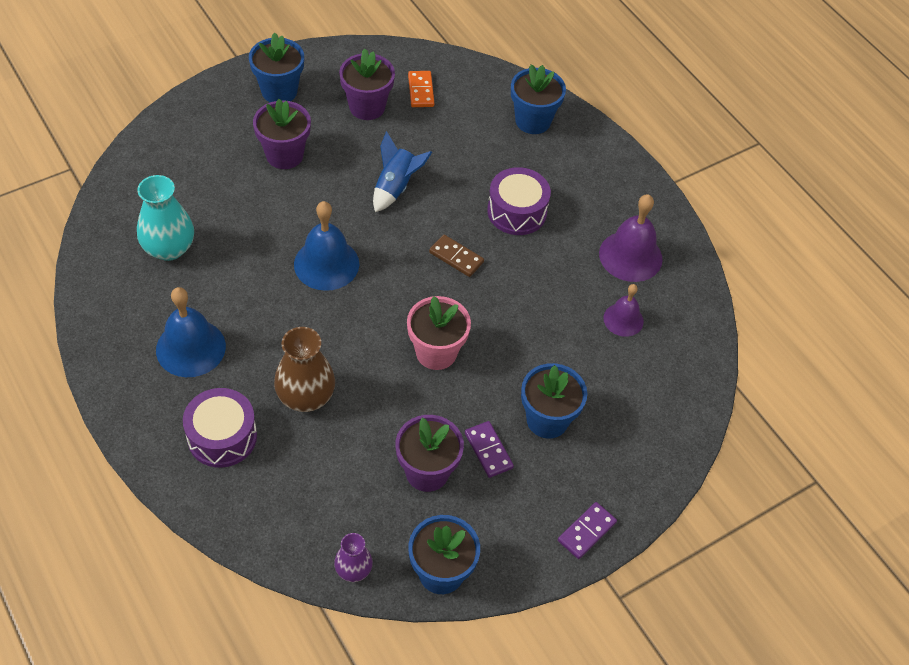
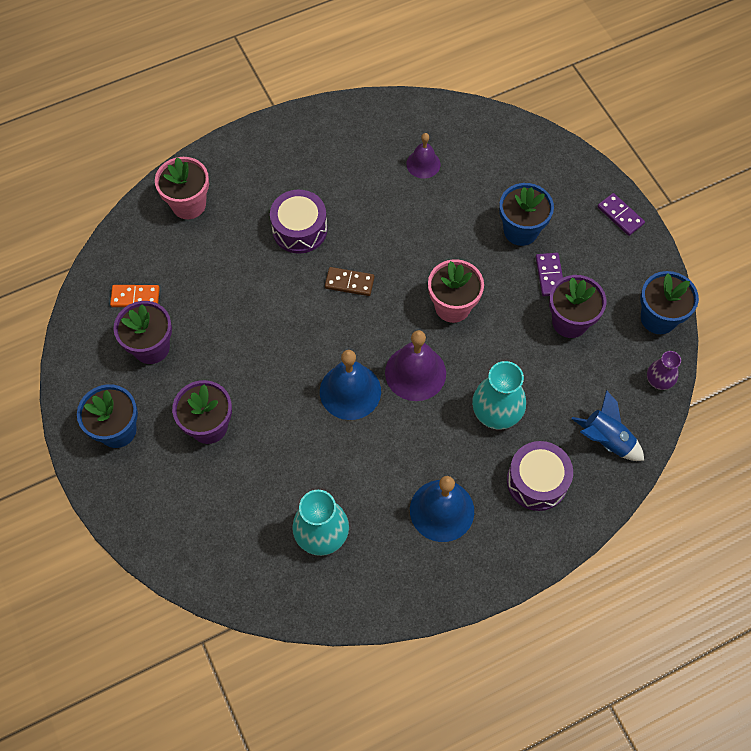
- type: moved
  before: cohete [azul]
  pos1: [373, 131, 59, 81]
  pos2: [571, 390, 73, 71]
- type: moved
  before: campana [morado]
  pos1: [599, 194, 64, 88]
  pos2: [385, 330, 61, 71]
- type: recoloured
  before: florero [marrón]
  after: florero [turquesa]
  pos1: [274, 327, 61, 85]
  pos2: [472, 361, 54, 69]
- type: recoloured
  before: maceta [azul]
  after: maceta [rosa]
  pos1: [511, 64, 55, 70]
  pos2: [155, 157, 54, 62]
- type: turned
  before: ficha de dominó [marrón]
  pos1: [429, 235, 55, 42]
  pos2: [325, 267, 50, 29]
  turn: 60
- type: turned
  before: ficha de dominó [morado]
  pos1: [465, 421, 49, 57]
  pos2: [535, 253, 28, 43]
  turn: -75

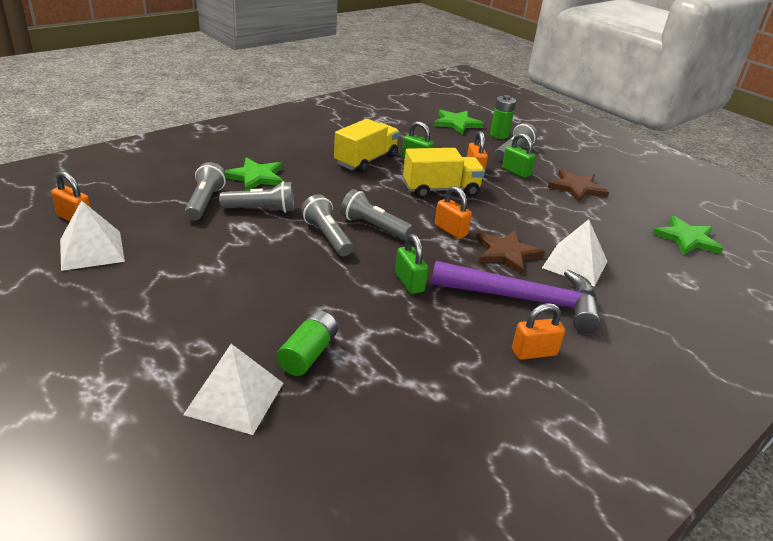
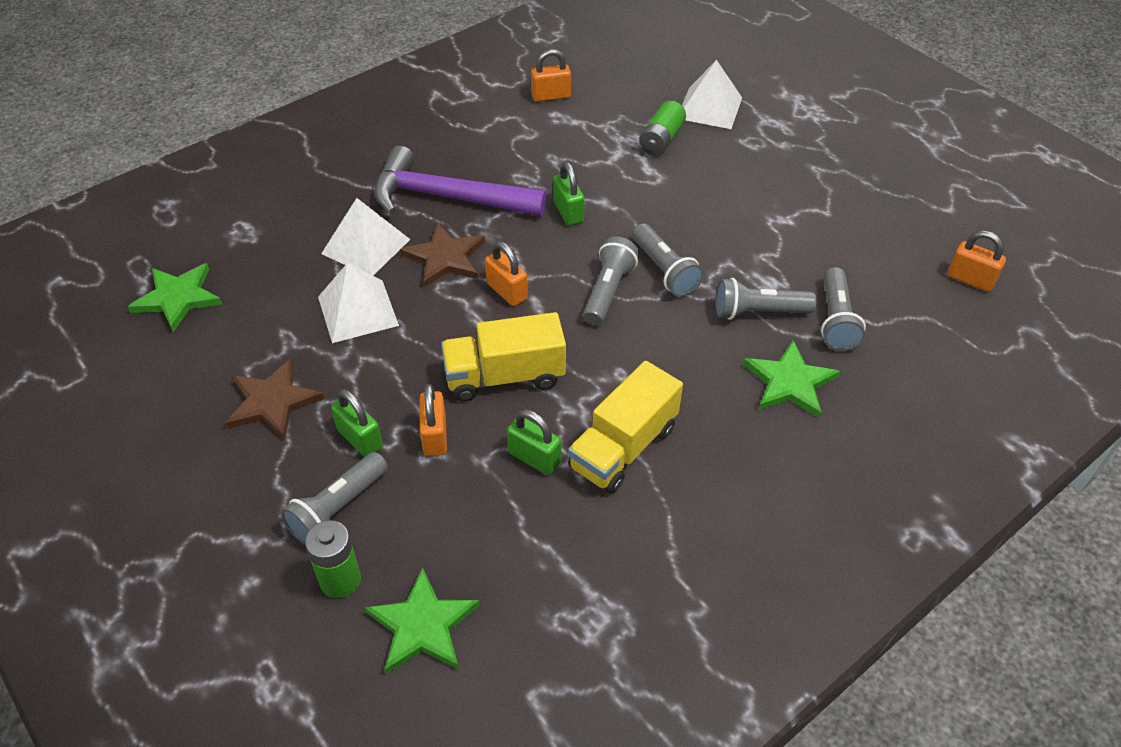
- type: moved
  before: pirámide [blanco]
  pos1: [60, 200, 65, 71]
  pos2: [318, 263, 81, 80]
- type: moved
  before: candado [naranja]
  pos1: [512, 303, 53, 57]
  pos2: [531, 49, 40, 53]
- type: turned
  before: lámpara de mano [gris]
  pos1: [340, 189, 73, 51]
  pos2: [583, 237, 56, 88]
  turn: -105

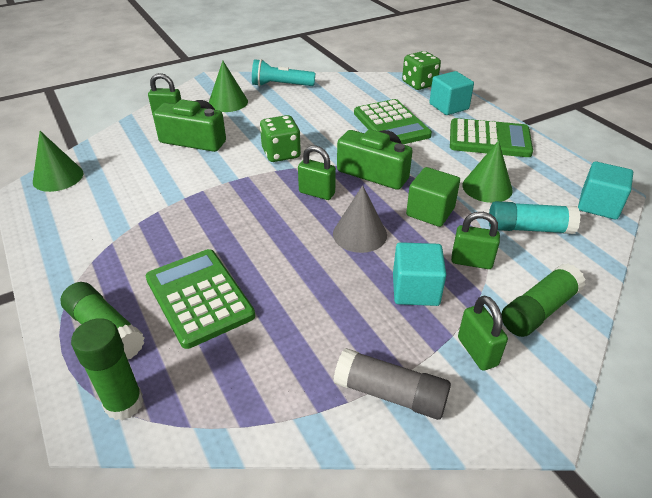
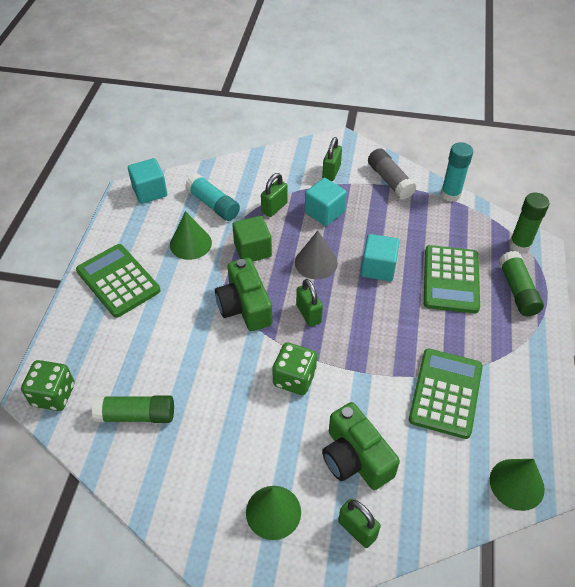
- type: removed
  before: lámpara de mano [turquesa]
  pos1: [252, 59, 63, 28]
- type: added
  after: barra de pegamento [turquesa]
  pos2: [441, 142, 32, 60]
- type: moved
  before: calculadora [verde]
  pos1: [354, 99, 78, 45]
  pos2: [409, 349, 74, 90]
- type: moved
  before: cubo [turquesa]
  pos1: [429, 71, 45, 44]
  pos2: [361, 234, 39, 47]
- type: moved
  before: barra de pegamento [verde]
  pos1: [501, 263, 85, 74]
  pos2: [92, 396, 82, 27]
- type: turned
  before: candado [verde]
  pos1: [451, 212, 49, 57]
  pos2: [261, 173, 27, 44]
  turn: 75

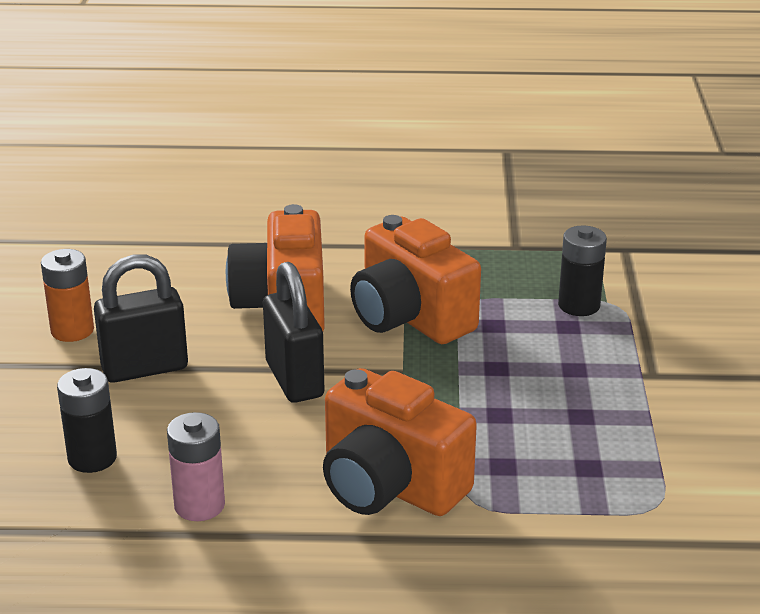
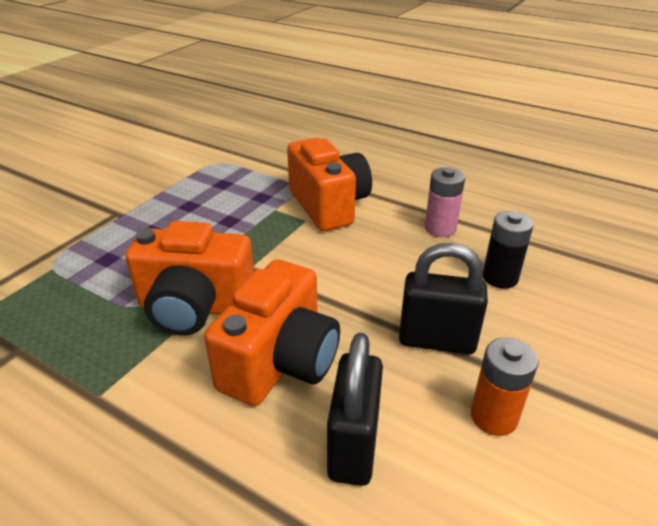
- type: removed
  before: pila [negro]
  pos1: [558, 225, 49, 91]
- type: moved
  before: candado [negro]
  pos1: [263, 262, 62, 141]
  pos2: [327, 333, 56, 153]
- type: turned
  before: cámara [naranja]
  pos1: [350, 215, 131, 129]
  pos2: [125, 221, 129, 114]
  turn: 105

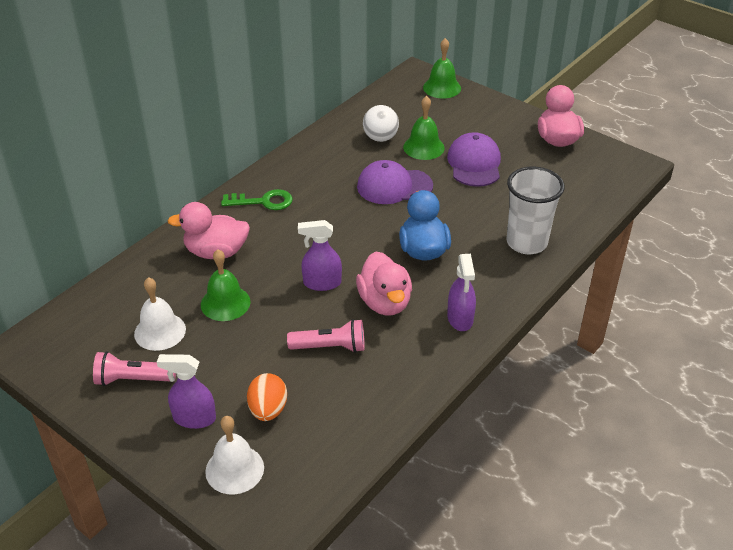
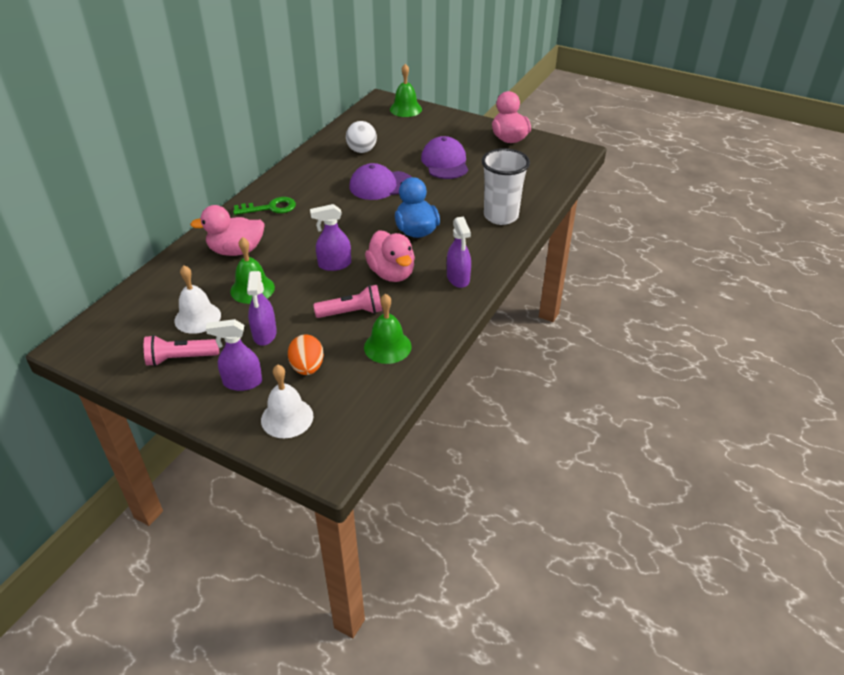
- type: added
  after: pulverizador [morado]
  pos2: [247, 271, 30, 75]
- type: moved
  before: campana [verde]
  pos1: [403, 96, 42, 64]
  pos2: [364, 294, 48, 70]

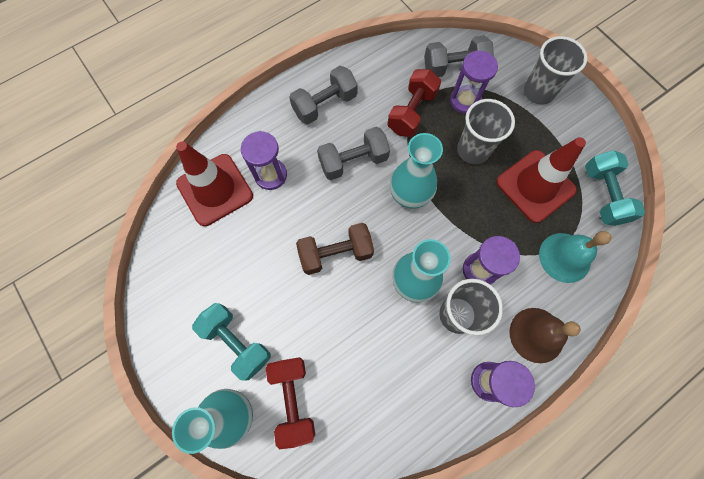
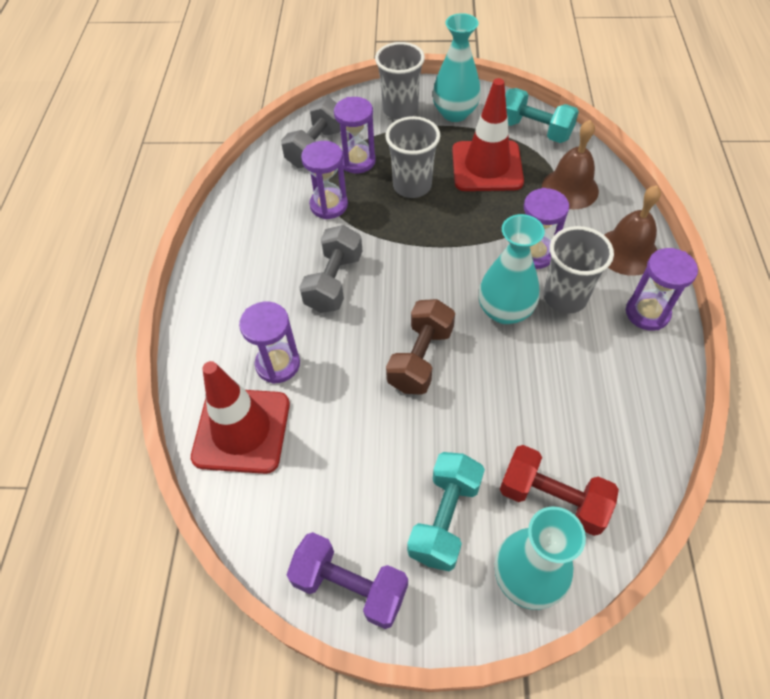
- type: removed
  before: mancuerna [gris]
  pos1: [289, 66, 69, 58]
- type: added
  after: mancuerna [morado]
  pos2: [286, 532, 122, 97]
- type: moved
  before: florero [turquesa]
  pos1: [390, 133, 53, 76]
  pos2: [433, 13, 48, 109]
- type: replaced
  before: mancuerna [rojo]
  after: reloj de arena [morado]
  pos1: [387, 69, 54, 68]
  pos2: [301, 141, 47, 78]
- type: recoloured
  before: campana [turquesa]
  after: campana [marrón]
  pos1: [539, 231, 72, 52]
  pos2: [542, 120, 57, 90]
- type: turned
  before: mancuerna [turquesa]
  pos1: [192, 303, 79, 78]
  pos2: [407, 452, 78, 120]
  turn: -60

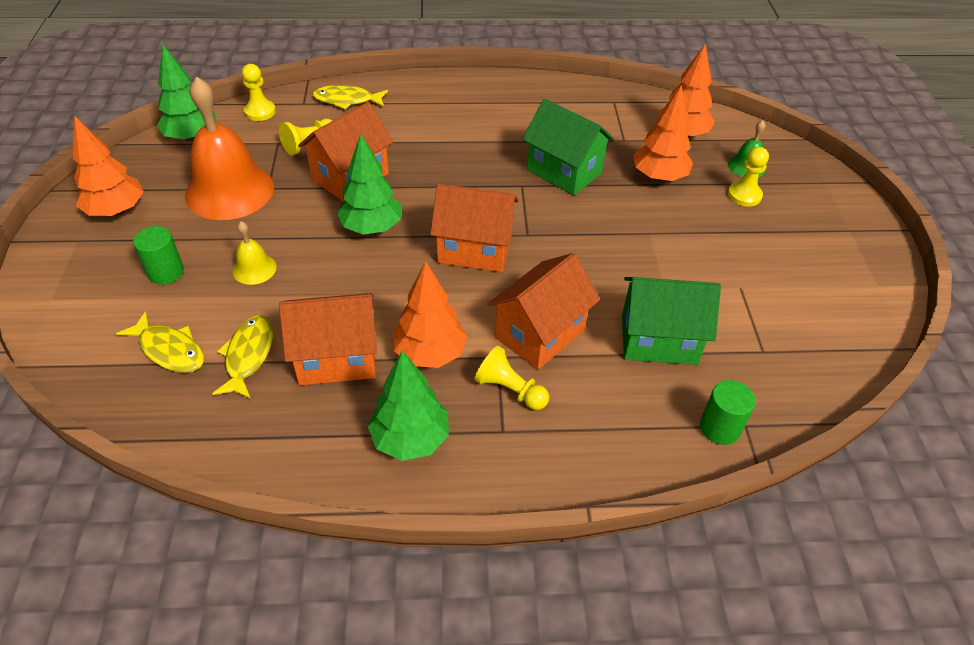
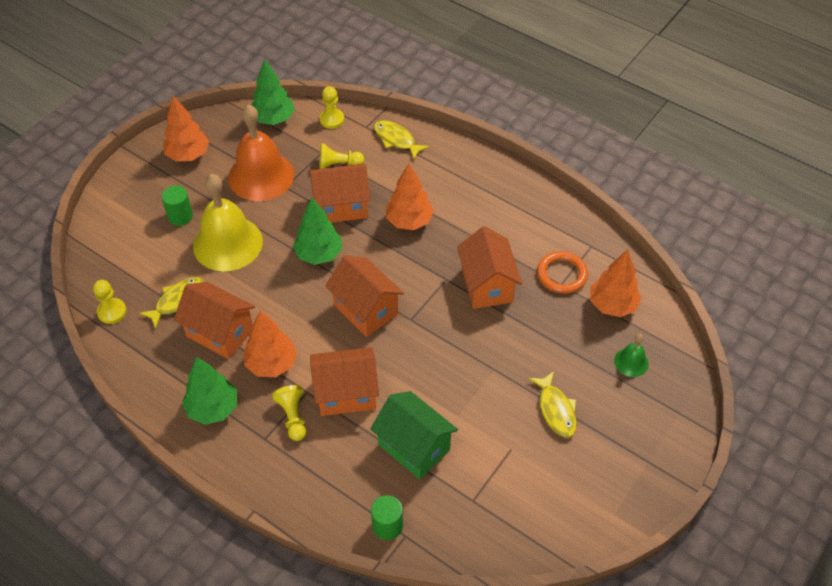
- type: added
  after: anillo [naranja]
  pos2: [537, 251, 51, 43]
- type: moved
  before: pez [amarillo]
  pos1: [116, 311, 88, 62]
  pos2: [529, 372, 48, 65]
- type: moved
  before: árbol [naranja]
  pos1: [633, 85, 60, 97]
  pos2: [386, 163, 48, 67]
- type: moved
  before: peón [amarillo]
  pos1: [728, 147, 41, 60]
  pos2: [93, 280, 34, 44]
- type: recoloured
  before: casa [verde]
  after: casa [naranja]
  pos1: [522, 99, 92, 96]
  pos2: [457, 226, 65, 83]
- type: resized
  before: campana [amarillo]
  pos1: [232, 221, 45, 64]
  pos2: [193, 174, 70, 97]
  scale: 2.21

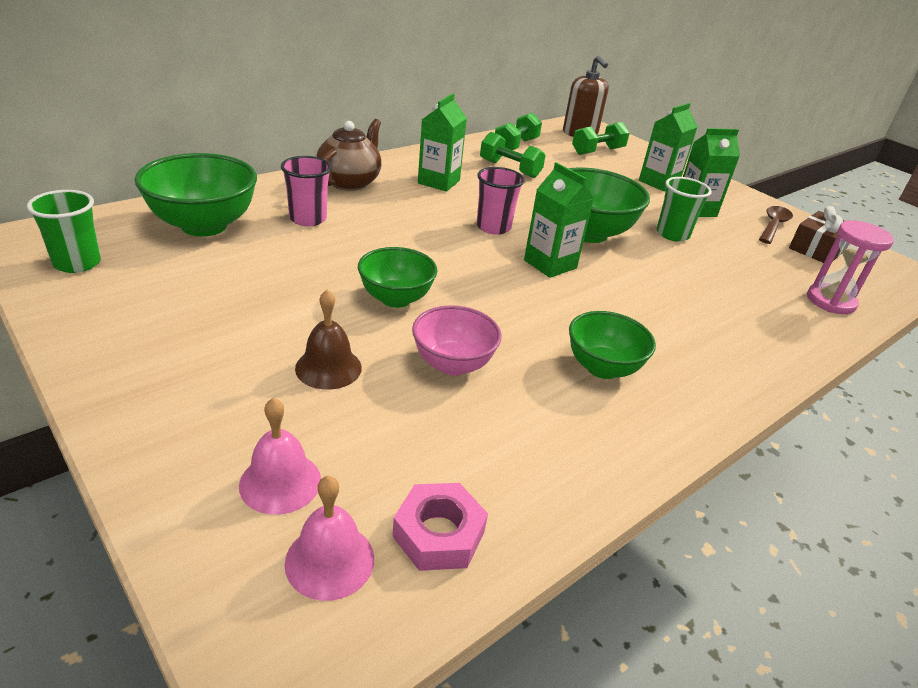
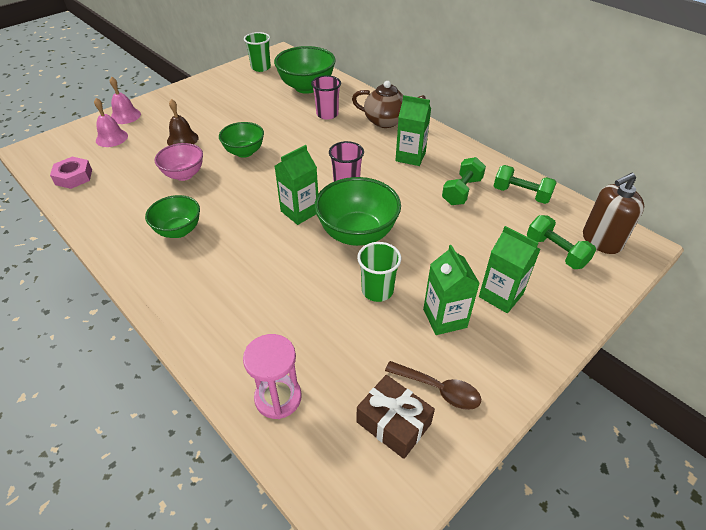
- type: moved
  before: campana [rosa]
  pos1: [284, 476, 90, 125]
  pos2: [110, 76, 31, 48]

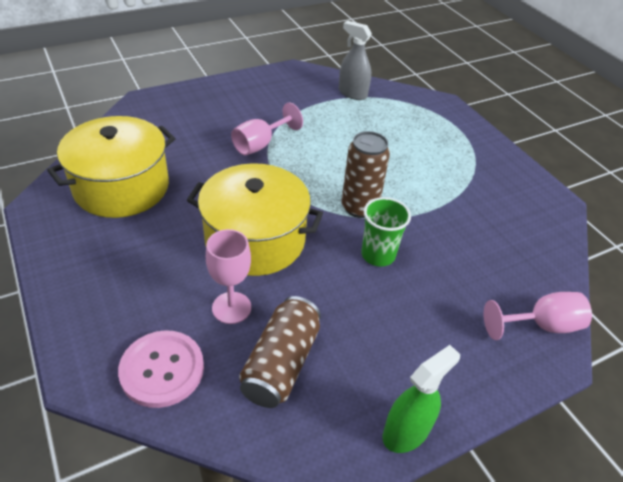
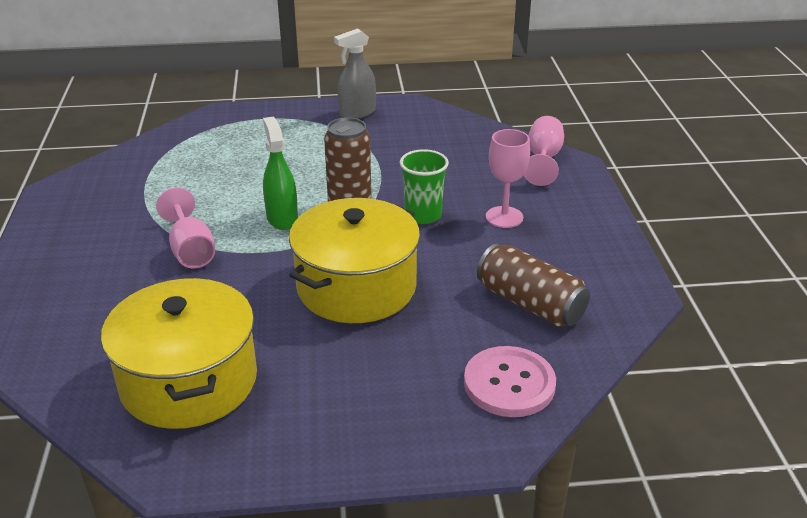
- type: moved
  before: copa [rosa]
  pos1: [206, 229, 45, 95]
  pos2: [486, 129, 44, 99]
- type: moved
  before: pulverizador [gris]
  pos1: [339, 21, 33, 79]
  pos2: [334, 28, 42, 91]
- type: moved
  before: pulverizador [verde]
  pos1: [383, 345, 77, 108]
  pos2: [263, 117, 35, 113]

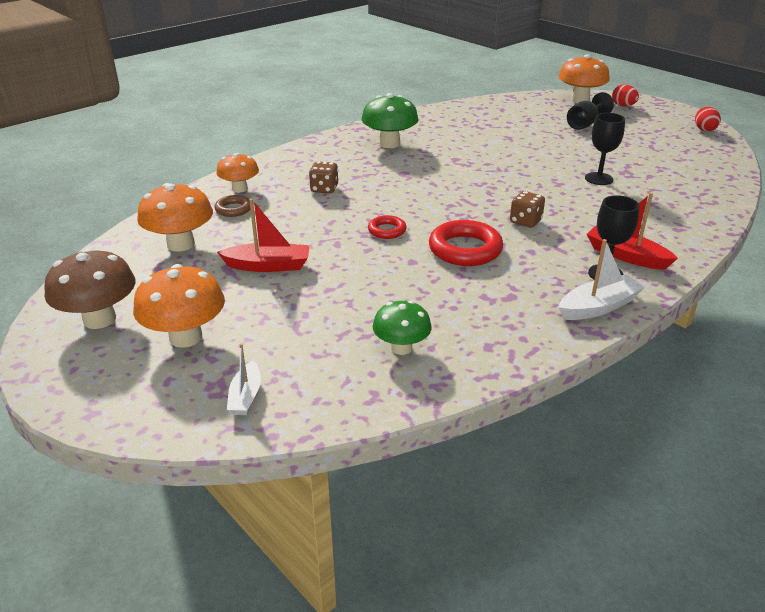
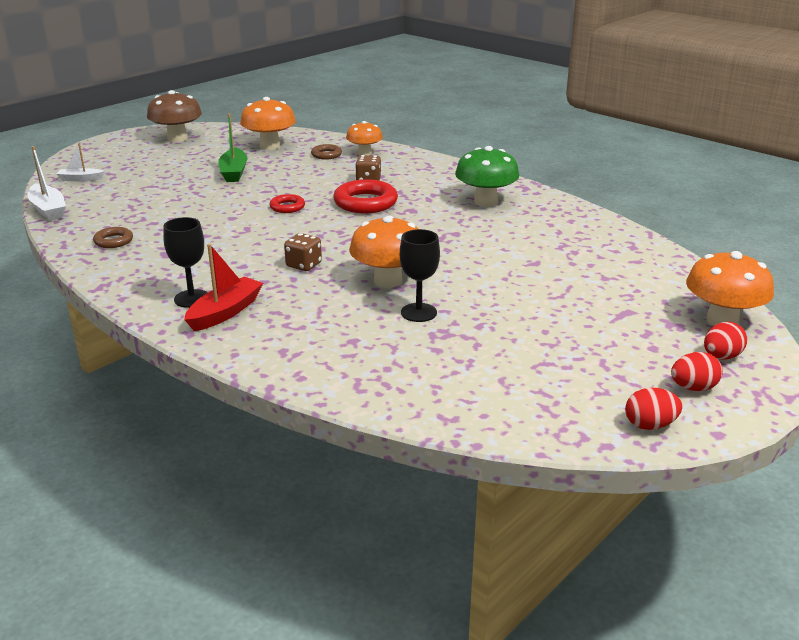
- type: removed
  before: seta [verde]
  pos1: [373, 300, 59, 55]
- type: removed
  before: copa [negro]
  pos1: [567, 92, 47, 38]
- type: added
  after: anillo [marrón]
  pos2: [93, 227, 40, 21]
- type: added
  after: huevo [rojo]
  pos2: [671, 352, 52, 39]
- type: moved
  before: seta [naranja]
  pos1: [133, 264, 92, 84]
  pos2: [349, 215, 69, 73]
- type: moved
  before: anillo [rojo]
  pos1: [429, 220, 74, 46]
  pos2: [333, 179, 65, 35]
- type: moved
  before: barco [blanco]
  pos1: [559, 239, 86, 81]
  pos2: [27, 146, 39, 75]
- type: recoloured
  before: barco [rojo]
  after: barco [verde]
  pos1: [217, 199, 93, 73]
  pos2: [218, 113, 30, 69]

